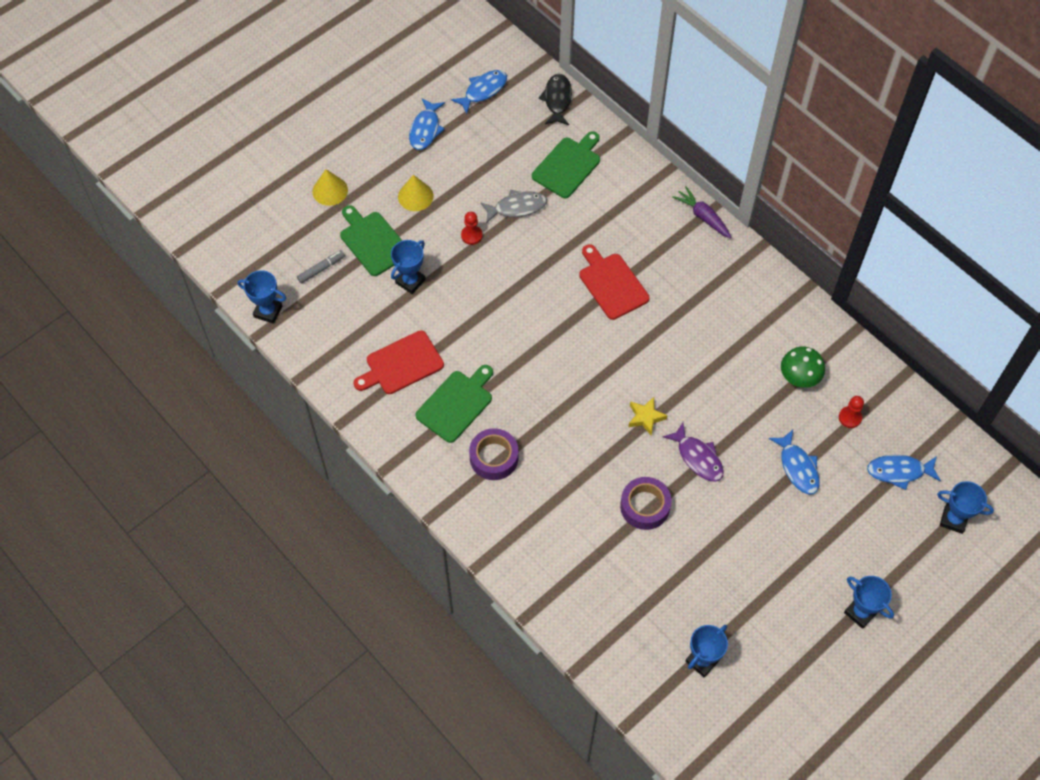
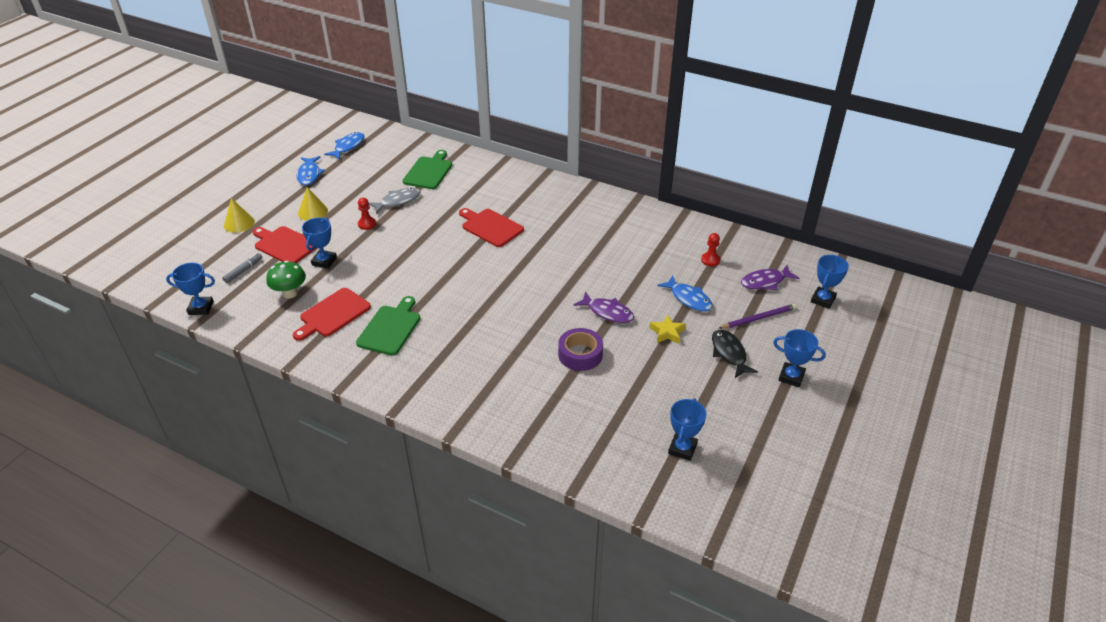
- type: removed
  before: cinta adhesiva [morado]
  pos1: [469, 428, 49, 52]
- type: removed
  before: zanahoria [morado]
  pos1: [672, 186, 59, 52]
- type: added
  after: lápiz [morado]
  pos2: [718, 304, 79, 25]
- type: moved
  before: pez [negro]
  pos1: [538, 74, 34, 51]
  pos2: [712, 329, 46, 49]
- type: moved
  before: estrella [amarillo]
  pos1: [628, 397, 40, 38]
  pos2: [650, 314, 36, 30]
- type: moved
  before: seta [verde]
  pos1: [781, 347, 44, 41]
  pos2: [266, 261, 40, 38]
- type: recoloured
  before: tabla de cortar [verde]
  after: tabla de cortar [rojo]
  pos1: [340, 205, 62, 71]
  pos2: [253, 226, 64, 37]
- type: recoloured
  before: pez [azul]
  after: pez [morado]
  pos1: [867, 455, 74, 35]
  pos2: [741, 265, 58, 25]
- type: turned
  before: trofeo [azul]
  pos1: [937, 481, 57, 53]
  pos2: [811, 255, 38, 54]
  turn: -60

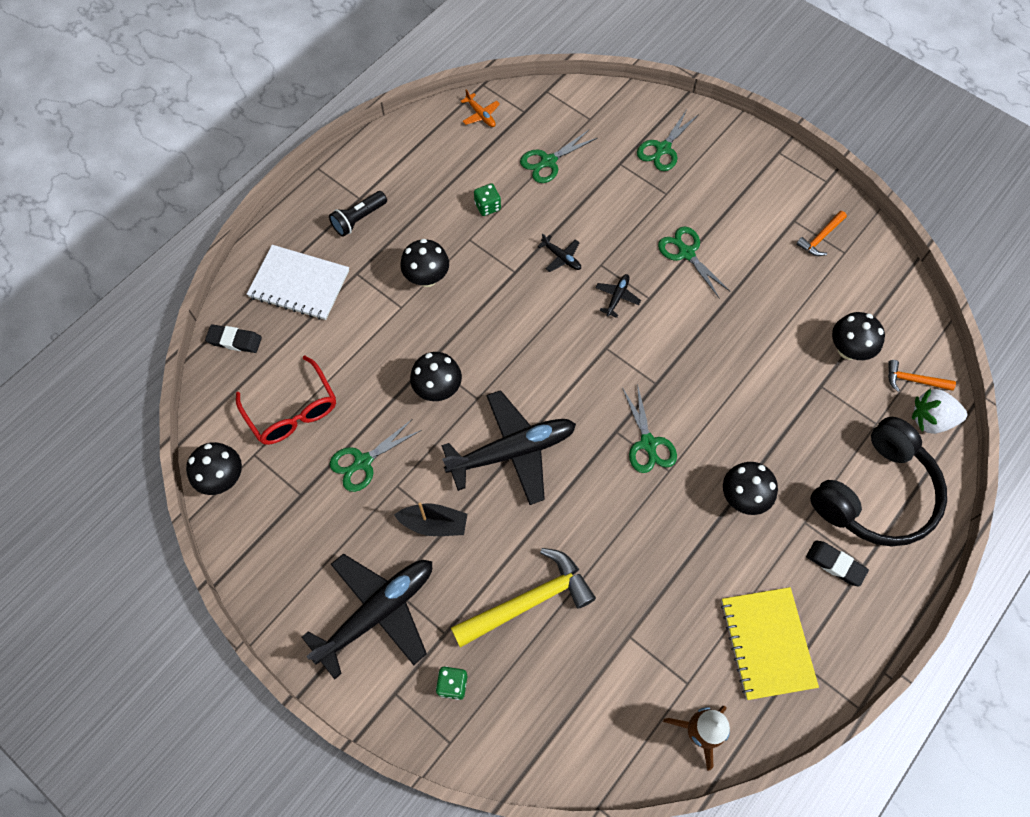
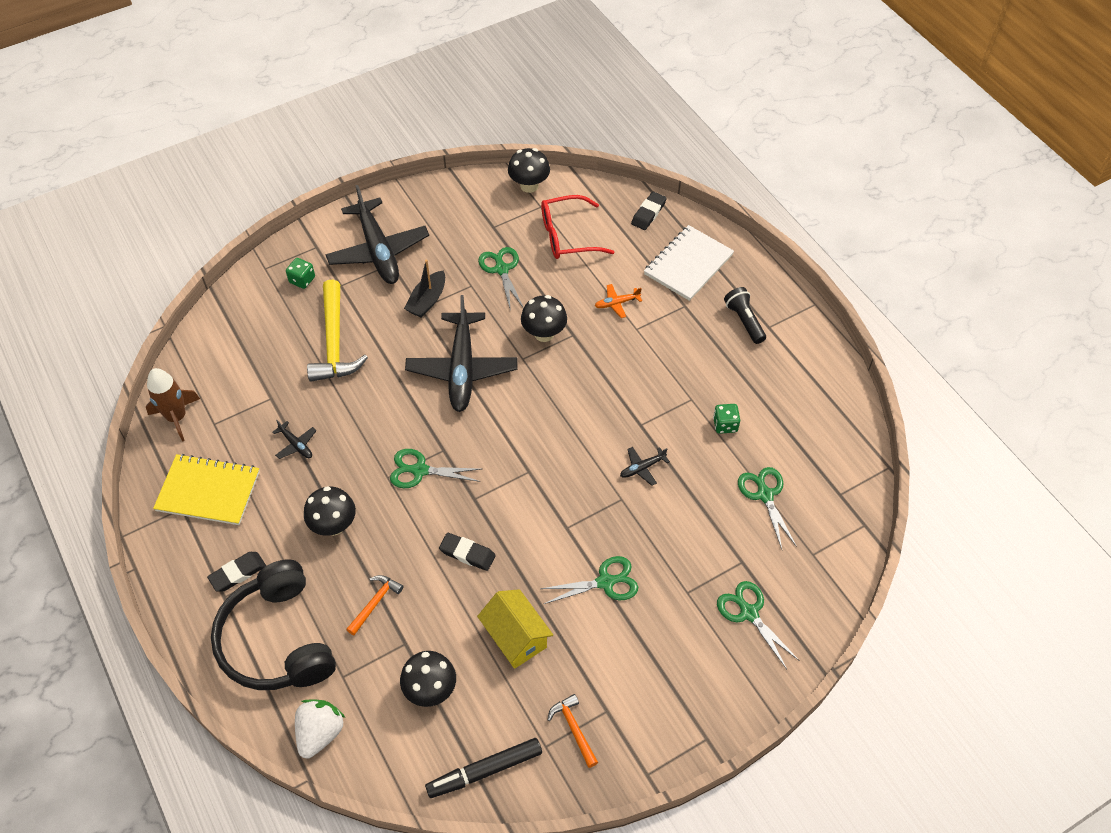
- type: removed
  before: seta [negro]
  pos1: [400, 239, 49, 48]
- type: added
  after: rotulador [negro]
  pos2: [425, 738, 117, 60]
- type: added
  after: goma de borrar [negro]
  pos2: [439, 533, 57, 38]
- type: added
  after: casa [amarillo]
  pos2: [477, 589, 76, 80]
- type: moved
  before: avión [naranja]
  pos1: [460, 90, 40, 37]
  pos2: [595, 284, 47, 34]
- type: moved
  before: avión [negro]
  pos1: [596, 274, 45, 44]
  pos2: [272, 420, 45, 39]
- type: moved
  before: martillo [naranja]
  pos1: [888, 360, 68, 32]
  pos2: [346, 575, 58, 60]

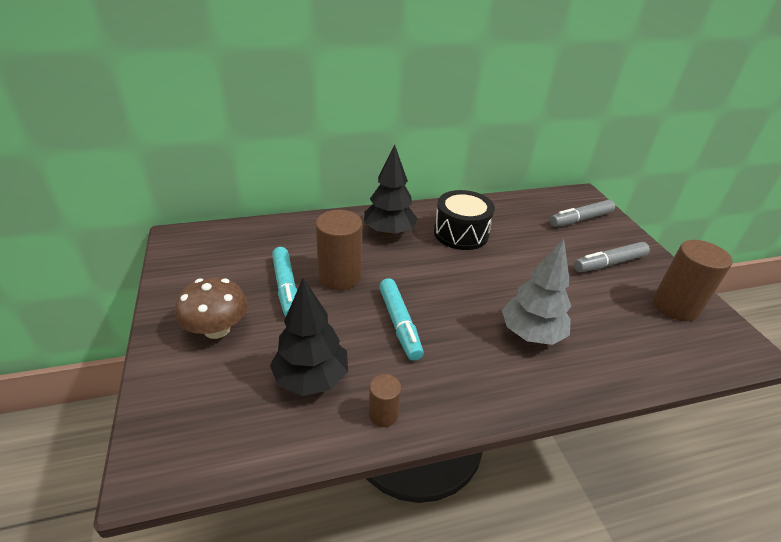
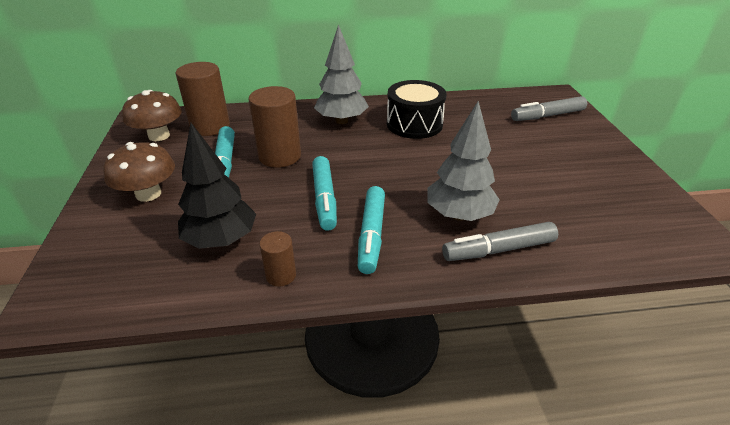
- type: added
  after: seta [marrón]
  pos2: [122, 90, 60, 51]
- type: added
  after: rotulador [turquesa]
  pos2: [358, 186, 27, 88]
- type: moved
  before: rotulador [gris]
  pos1: [574, 242, 76, 30]
  pos2: [442, 222, 116, 39]
- type: moved
  before: cilindro [marrón]
  pos1: [653, 240, 79, 81]
  pos2: [176, 62, 54, 74]
- type: recoloured
  before: árbol [negro]
  after: árbol [gris]
  pos1: [364, 144, 54, 92]
  pos2: [314, 24, 55, 100]

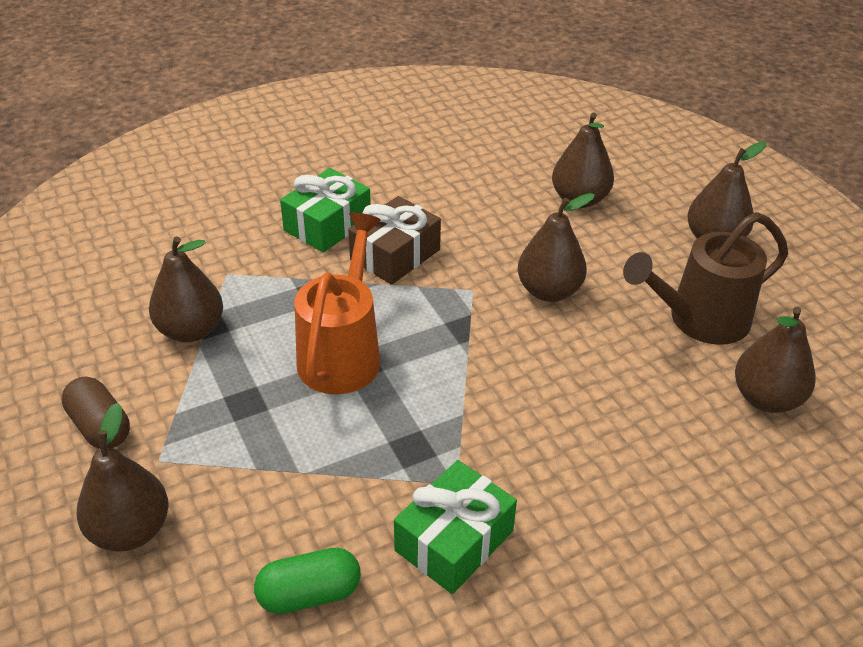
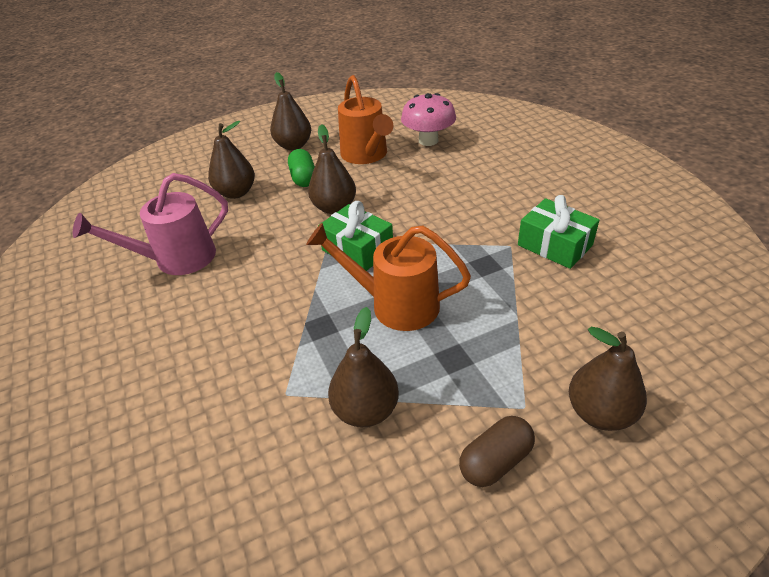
- type: removed
  before: regalo [marrón]
  pos1: [348, 196, 93, 89]
- type: added
  after: regadera [rosa]
  pos2: [73, 173, 155, 102]
- type: moved
  before: cápsula [verde]
  pos1: [254, 547, 107, 67]
  pos2: [288, 149, 27, 38]
- type: moved
  before: regalo [verde]
  pos1: [280, 168, 91, 84]
  pos2: [318, 201, 75, 70]
- type: replaced
  before: pera [marrón]
  after: seta [rosa]
  pos1: [735, 307, 81, 106]
  pos2: [401, 93, 55, 53]
- type: recoloured
  before: regadera [marrón]
  after: regadera [naranja]
  pos1: [623, 212, 165, 133]
  pos2: [338, 75, 56, 89]

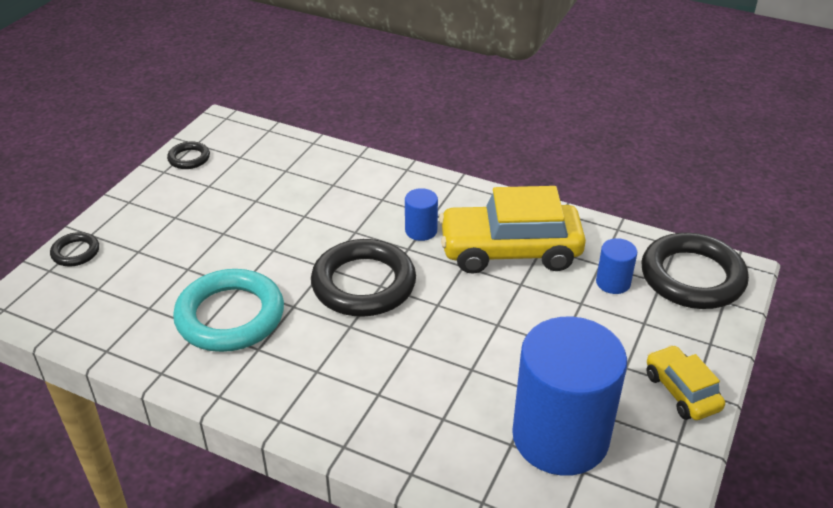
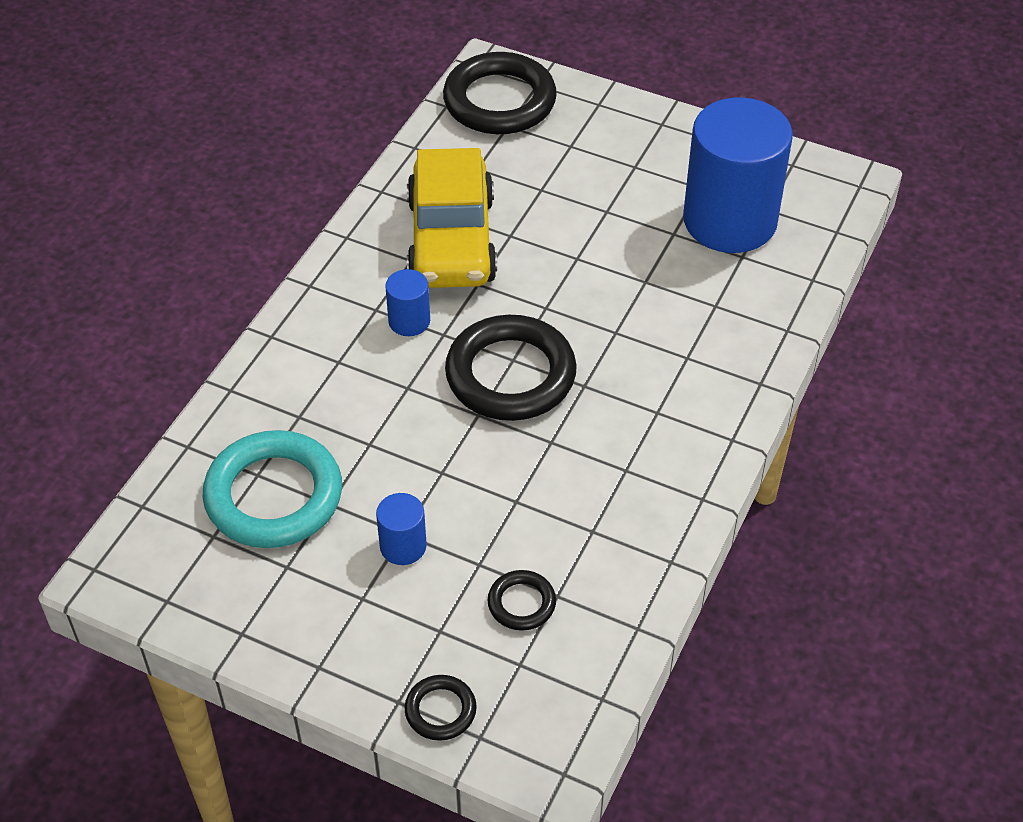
- type: removed
  before: coche [amarillo]
  pos1: [646, 345, 79, 75]
- type: moved
  before: anillo [negro]
  pos1: [167, 141, 43, 28]
  pos2: [487, 570, 69, 61]
- type: moved
  before: anillo [turquesa]
  pos1: [173, 269, 111, 83]
  pos2: [202, 430, 140, 118]
- type: moved
  before: cilindro [azul]
  pos1: [596, 238, 41, 56]
  pos2: [376, 493, 51, 72]

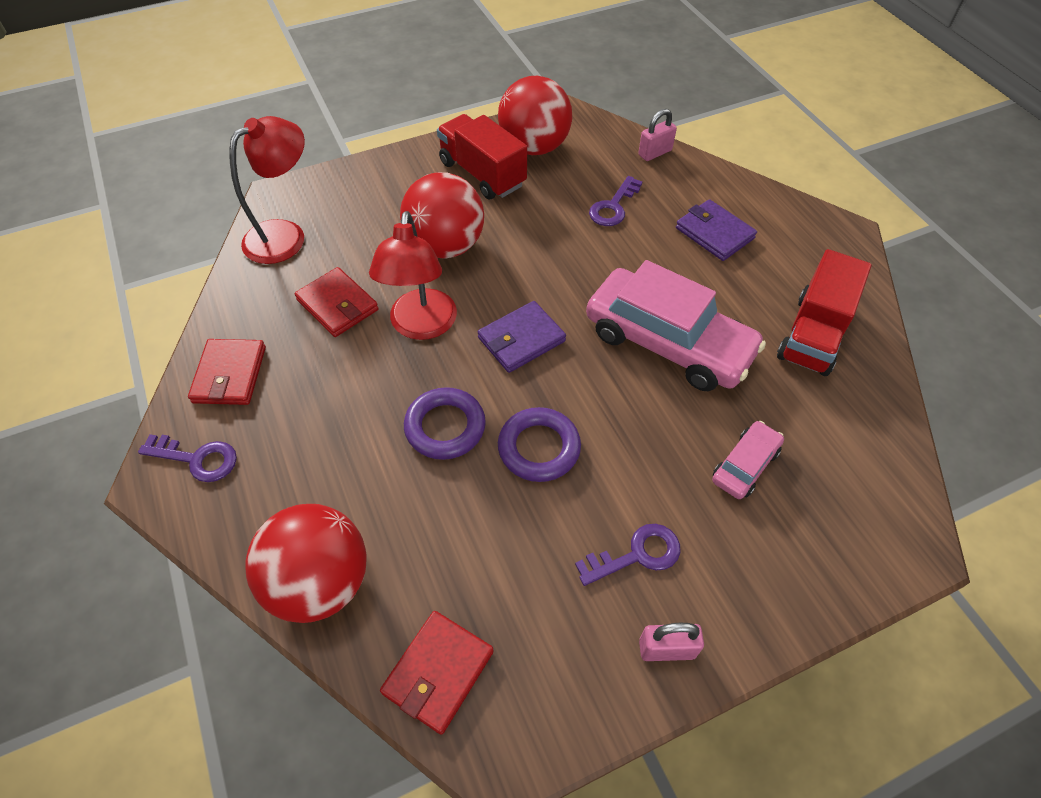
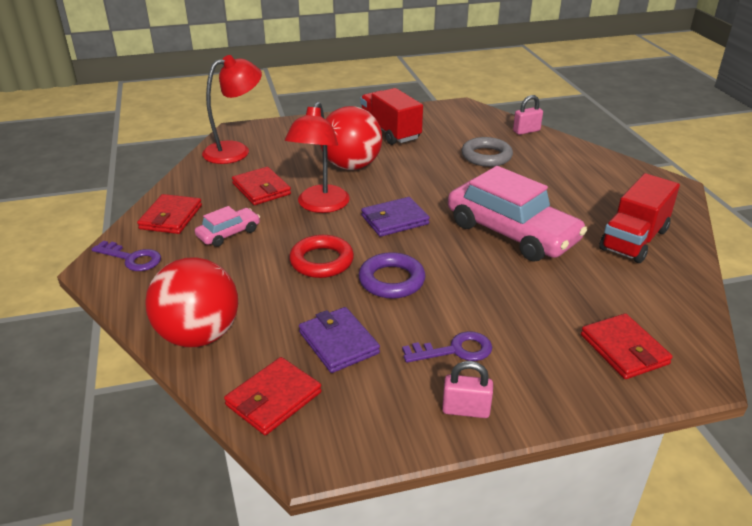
- type: removed
  before: pelota [rojo]
  pos1: [498, 76, 74, 79]
- type: added
  after: cartera [rojo]
  pos2: [581, 313, 92, 66]
- type: moved
  before: cartera [morado]
  pos1: [676, 199, 81, 62]
  pos2: [299, 307, 81, 66]
- type: moved
  before: coche [rosa]
  pos1: [712, 421, 72, 78]
  pos2: [195, 206, 65, 41]
- type: replaced
  before: llave [morado]
  after: anillo [gris]
  pos1: [589, 176, 53, 50]
  pos2: [462, 137, 51, 30]
- type: recoloured
  before: anillo [morado]
  after: anillo [rojo]
  pos1: [404, 387, 82, 73]
  pos2: [289, 235, 65, 43]

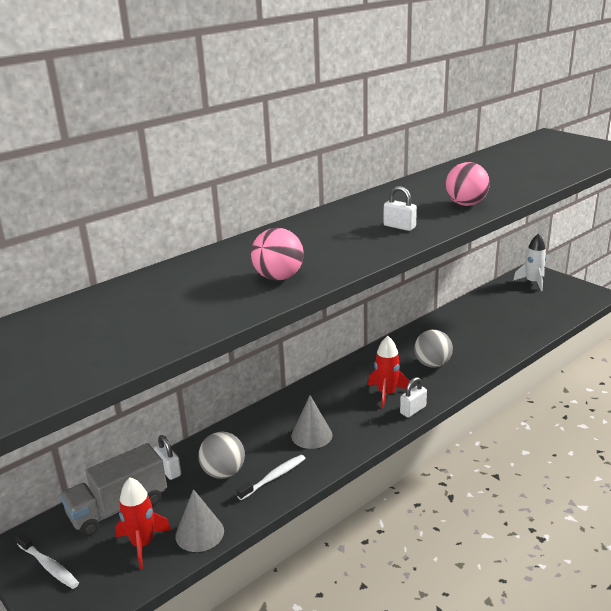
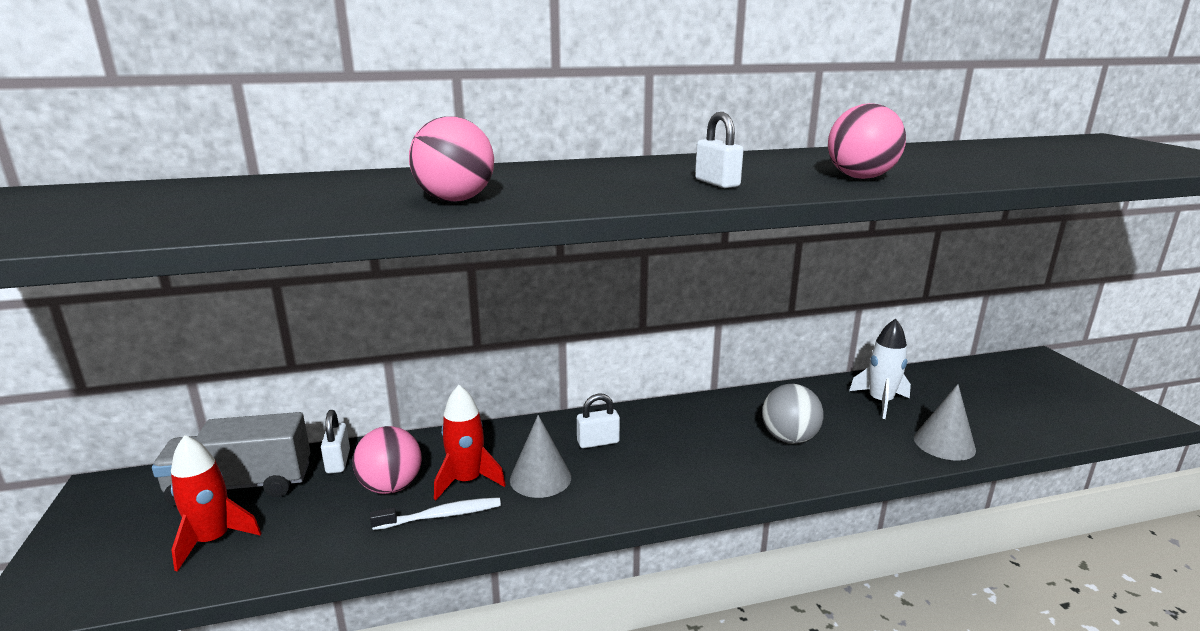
- type: removed
  before: cepillo de dientes [blanco]
  pos1: [15, 533, 64, 56]
- type: moved
  before: cono [gris]
  pos1: [176, 489, 48, 63]
  pos2: [914, 384, 62, 77]
- type: moved
  before: cohete [rojo]
  pos1: [368, 336, 41, 72]
  pos2: [434, 385, 72, 115]
- type: moved
  before: candado [blanco]
  pos1: [400, 377, 27, 40]
  pos2: [577, 394, 43, 54]
- type: moved
  before: cohete [blanco]
  pos1: [513, 233, 34, 58]
  pos2: [849, 319, 62, 100]
- type: recoloured
  before: pelota [gris]
  after: pelota [rosa]
  pos1: [198, 432, 47, 47]
  pos2: [353, 426, 69, 68]

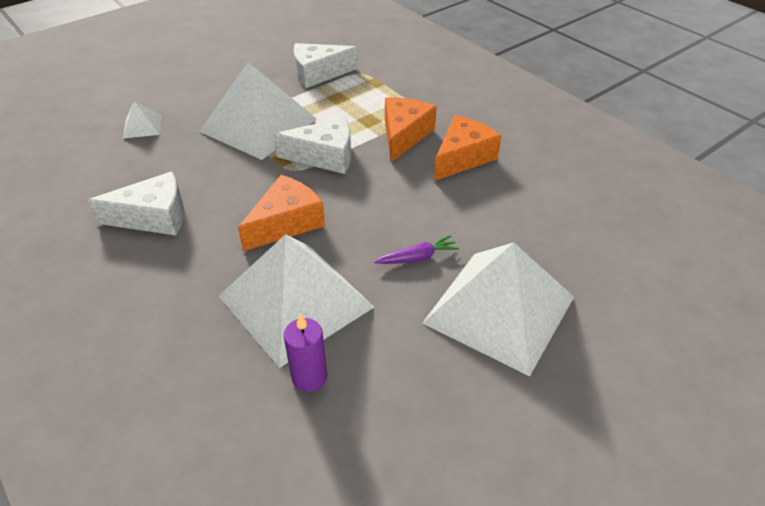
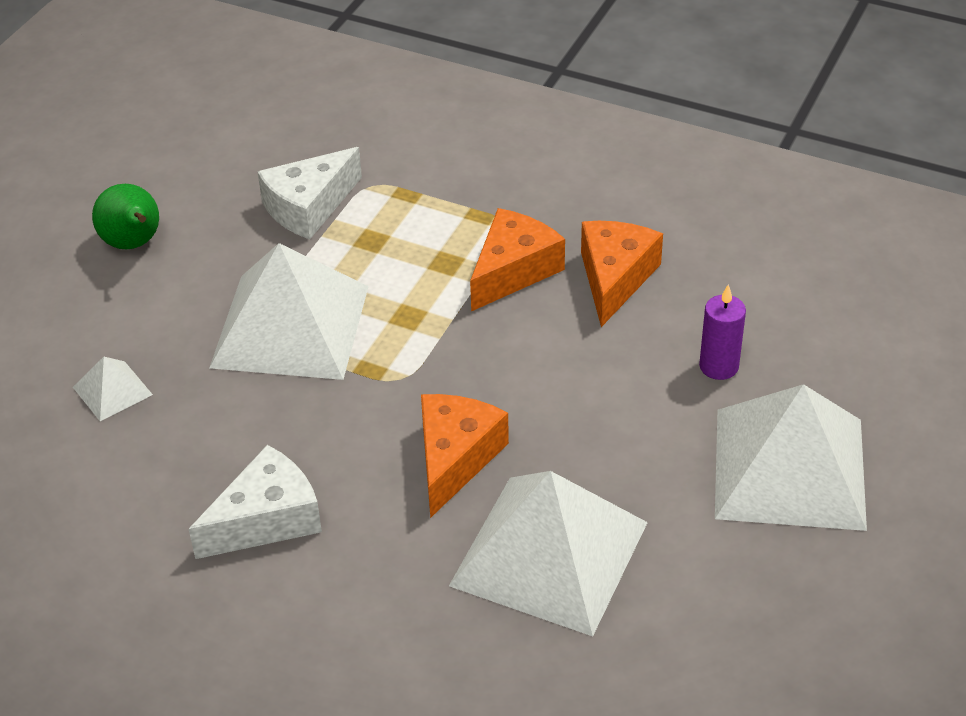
- type: removed
  before: queso [blanco]
  pos1: [273, 117, 78, 57]
- type: removed
  before: zanahoria [morado]
  pos1: [374, 235, 85, 29]
- type: added
  after: pera [verde]
  pos2: [92, 184, 67, 65]
- type: moved
  before: vela [morado]
  pos1: [284, 313, 43, 79]
  pos2: [699, 285, 47, 95]
- type: turned
  before: queso [naranja]
  pos1: [385, 97, 52, 65]
  pos2: [470, 208, 95, 103]
  turn: 45

